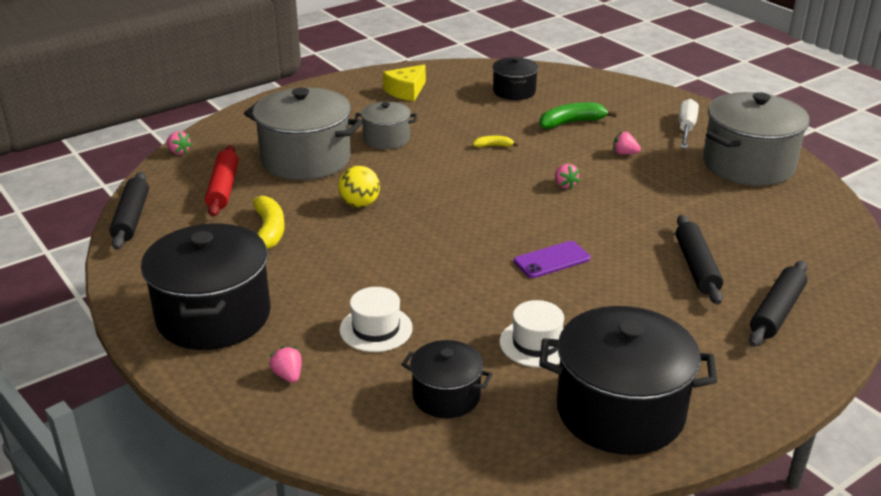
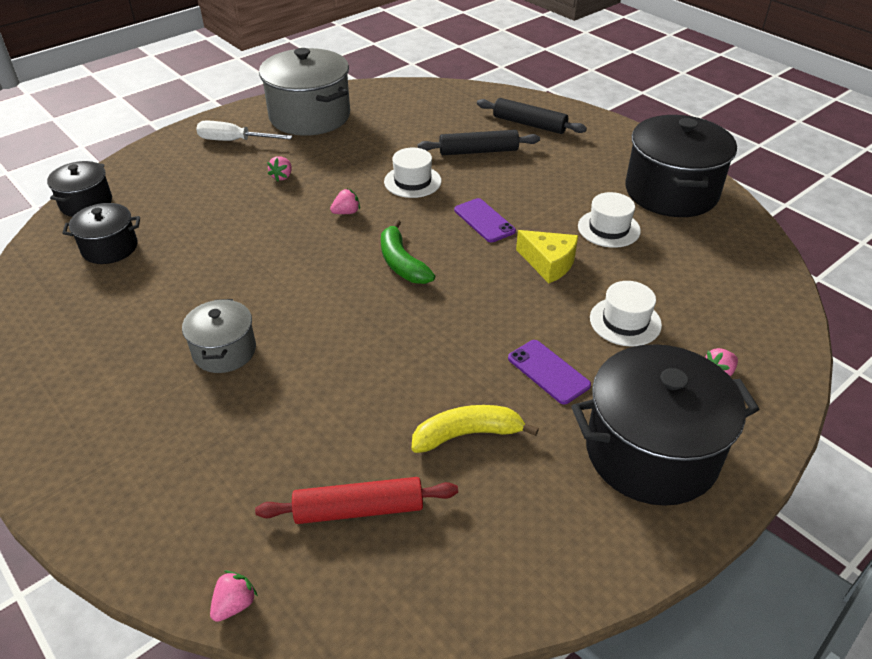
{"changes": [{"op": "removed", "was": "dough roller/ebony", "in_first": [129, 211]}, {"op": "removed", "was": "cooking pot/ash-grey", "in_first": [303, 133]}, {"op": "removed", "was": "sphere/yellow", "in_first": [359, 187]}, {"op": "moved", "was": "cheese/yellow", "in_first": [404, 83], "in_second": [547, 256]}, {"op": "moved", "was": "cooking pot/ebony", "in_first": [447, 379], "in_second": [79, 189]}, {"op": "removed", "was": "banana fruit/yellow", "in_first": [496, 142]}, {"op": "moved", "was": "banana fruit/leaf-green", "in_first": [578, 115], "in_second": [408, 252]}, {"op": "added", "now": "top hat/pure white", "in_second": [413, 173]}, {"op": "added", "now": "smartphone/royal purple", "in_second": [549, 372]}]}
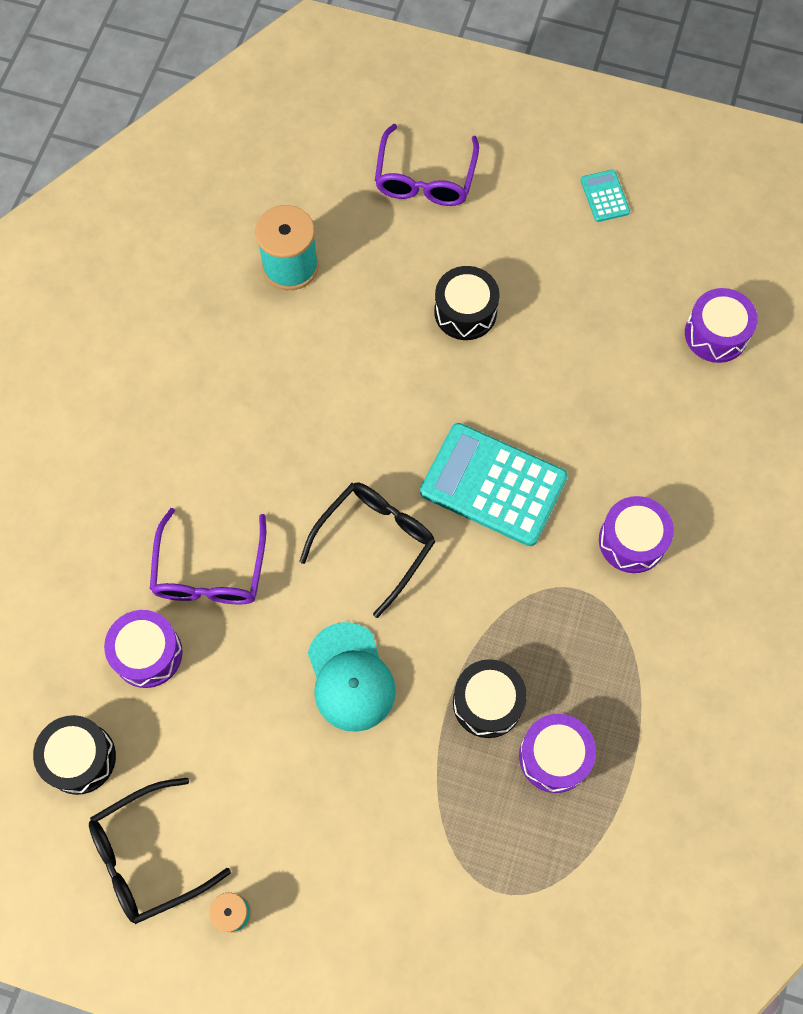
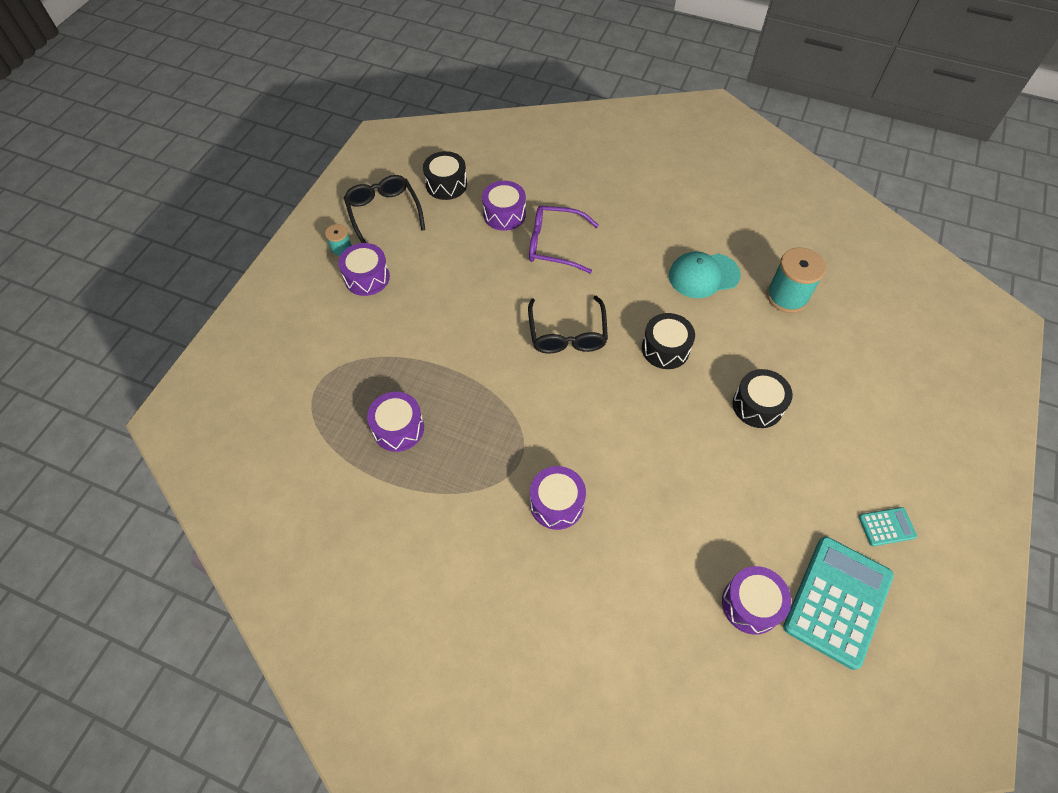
{"changes": [{"op": "turned", "was": "eyeglasses/ebony", "in_first": [367, 550], "in_second": [568, 324], "clockwise": 45}, {"op": "moved", "was": "peaked cap/teal", "in_first": [352, 677], "in_second": [705, 274]}, {"op": "removed", "was": "eyeglasses/royal purple", "in_first": [427, 165]}, {"op": "moved", "was": "adding machine/teal", "in_first": [494, 484], "in_second": [838, 603]}, {"op": "moved", "was": "drum/ebony", "in_first": [490, 698], "in_second": [668, 341]}, {"op": "added", "now": "drum/royal purple", "in_second": [364, 269]}]}
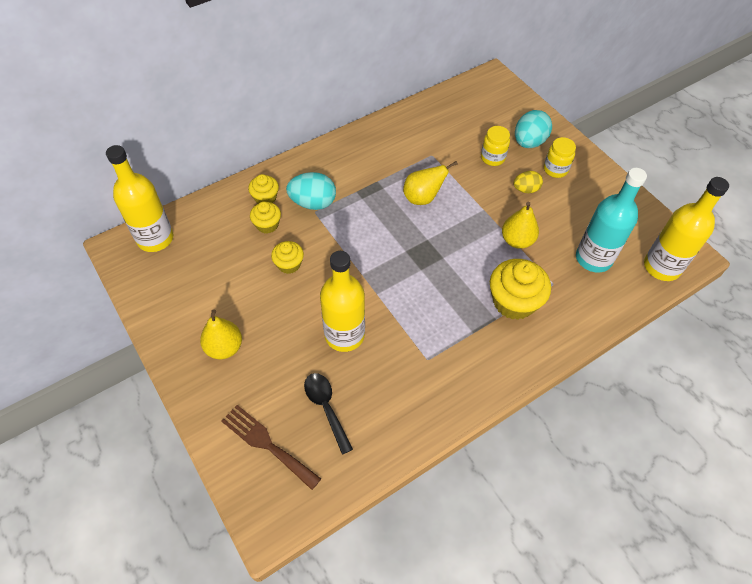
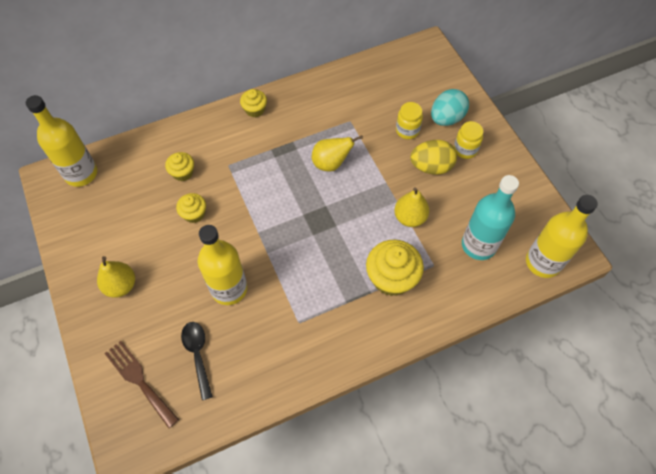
{"changes": [{"op": "moved", "was": "fairy cake/yellow", "in_first": [263, 189], "in_second": [253, 103]}, {"op": "removed", "was": "toy egg/teal", "in_first": [311, 191]}, {"op": "resized", "was": "toy egg/yellow", "in_first": [528, 182], "in_second": [433, 157], "ratio": 1.61}]}
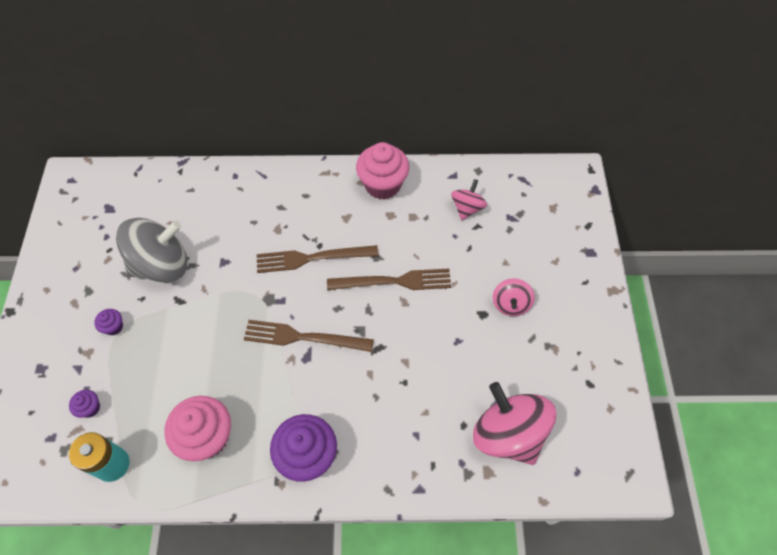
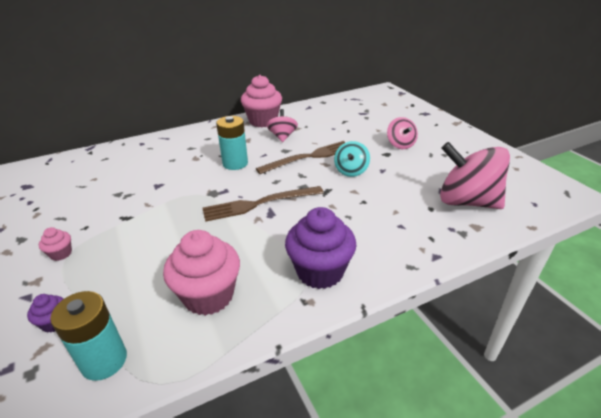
{"changes": [{"op": "recoloured", "was": "fairy cake/royal purple", "now": "fairy cake/rose-pink", "in_first": [108, 322], "in_second": [55, 244]}, {"op": "removed", "was": "spinning top/ash-grey", "in_first": [151, 250]}, {"op": "replaced", "was": "table fork/dark brown", "now": "battery/teal", "in_first": [317, 259], "in_second": [232, 143]}, {"op": "moved", "was": "spinning top/rose-pink", "in_first": [469, 199], "in_second": [282, 125]}, {"op": "added", "now": "spinning top/teal", "in_second": [352, 159]}]}
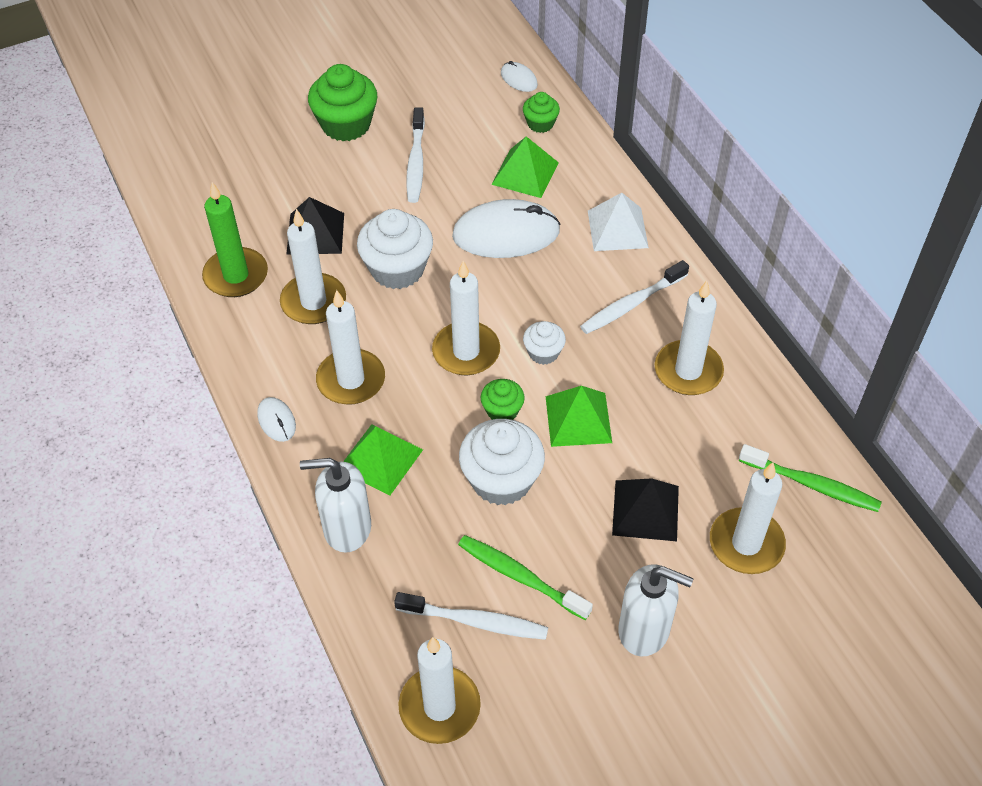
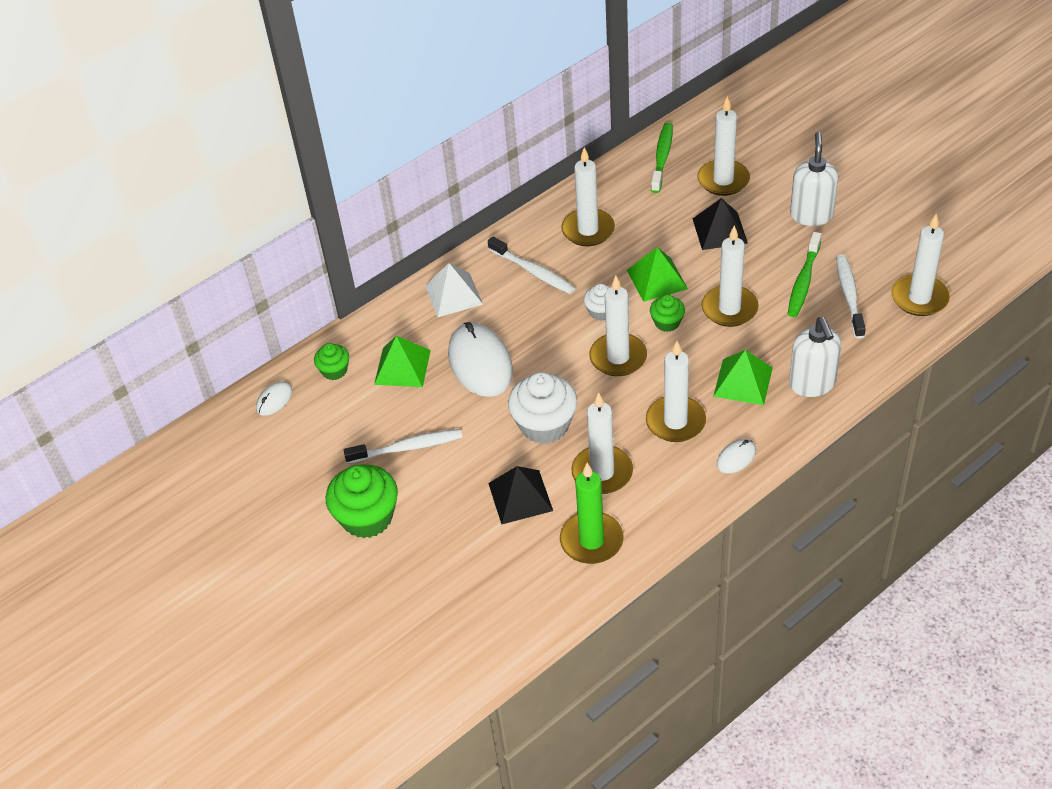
{"changes": [{"op": "replaced", "was": "fairy cake/pure white", "now": "wax candle/pure white", "in_first": [502, 462], "in_second": [730, 276]}]}
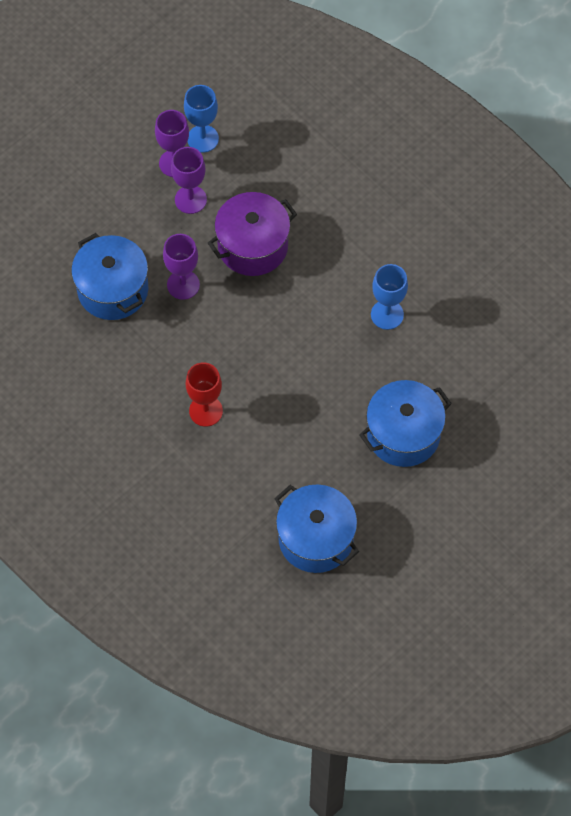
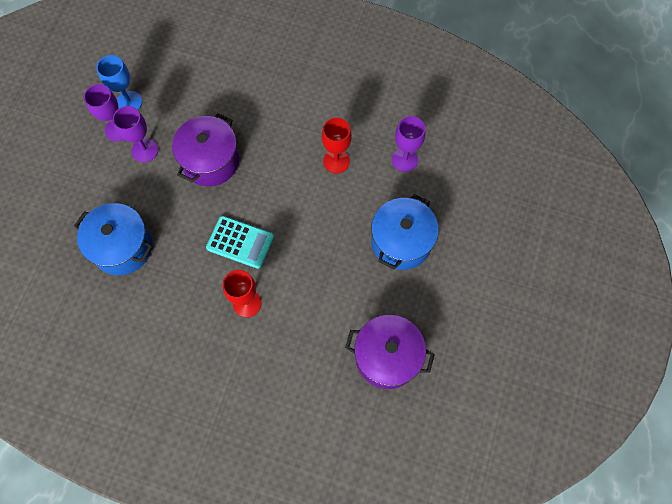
{"changes": [{"op": "moved", "was": "wine glass/royal purple", "in_first": [181, 267], "in_second": [408, 144]}, {"op": "recoloured", "was": "cooking pot/royal blue", "now": "cooking pot/royal purple", "in_first": [316, 528], "in_second": [390, 352]}, {"op": "recoloured", "was": "wine glass/royal blue", "now": "wine glass/crimson", "in_first": [389, 297], "in_second": [337, 146]}, {"op": "added", "now": "adding machine/teal", "in_second": [240, 242]}]}
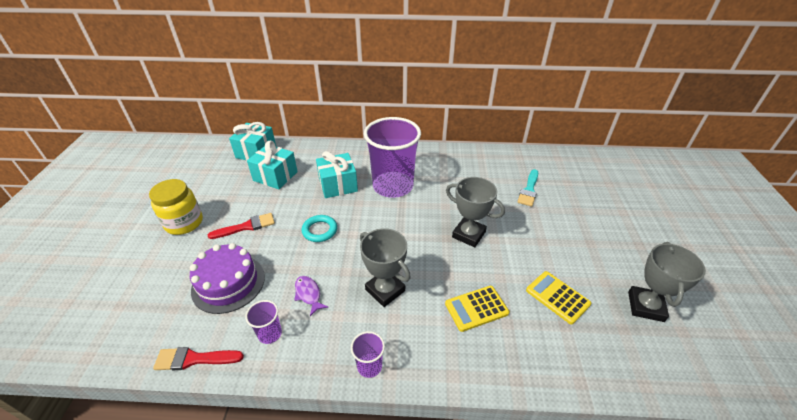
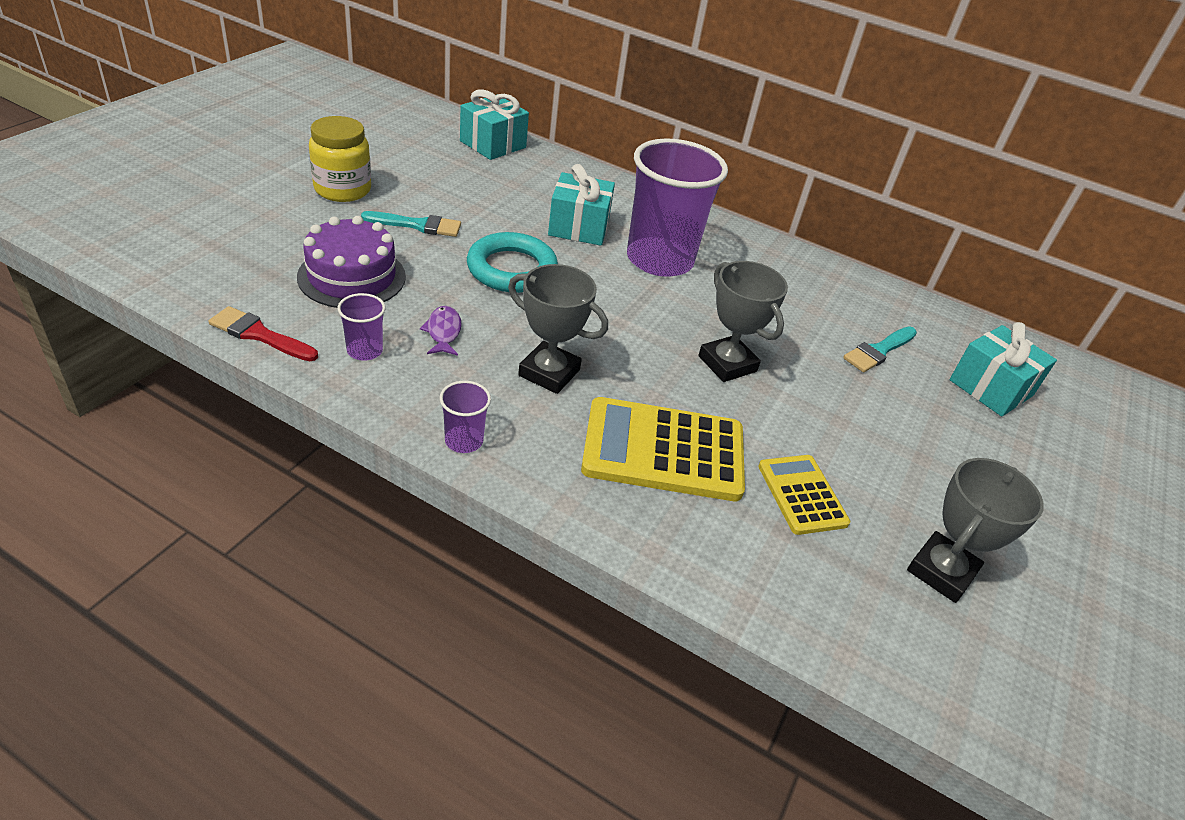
{"changes": [{"op": "recoloured", "was": "paint brush/crimson", "now": "paint brush/teal", "in_first": [241, 226], "in_second": [411, 224]}, {"op": "moved", "was": "gift/teal", "in_first": [272, 165], "in_second": [1003, 369]}, {"op": "resized", "was": "torus/teal", "in_first": [319, 228], "in_second": [512, 262], "ratio": 1.61}, {"op": "turned", "was": "trophy/ash-grey", "in_first": [385, 267], "in_second": [558, 329], "clockwise": -45}, {"op": "resized", "was": "adding machine/yellow", "in_first": [477, 309], "in_second": [663, 449], "ratio": 1.74}]}
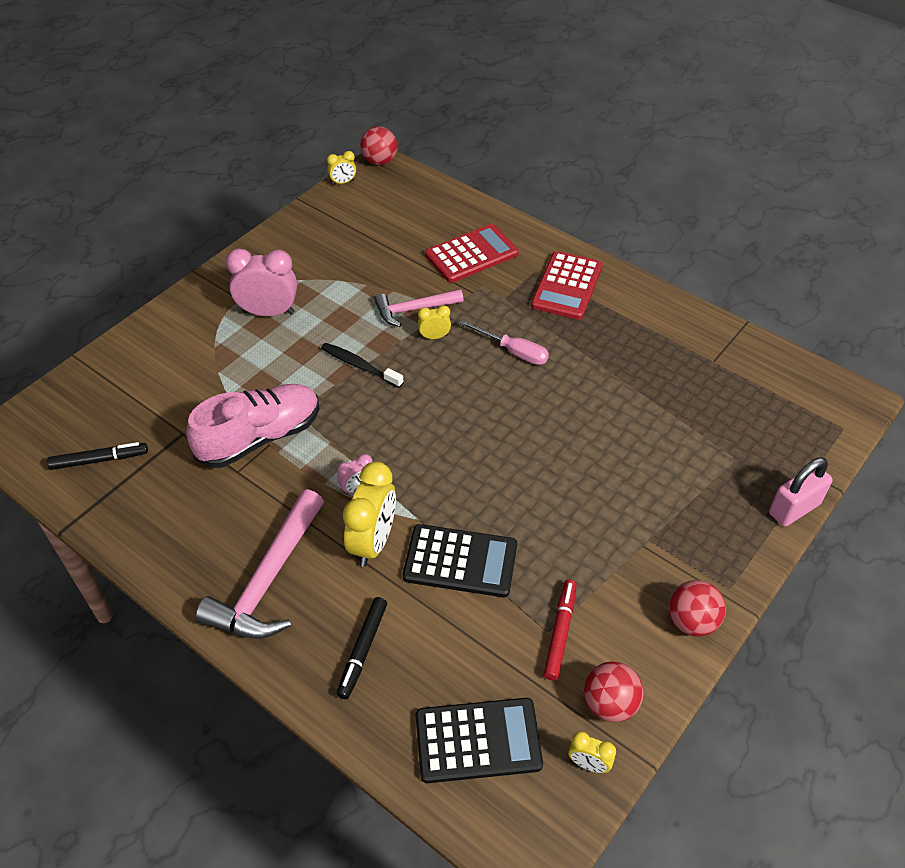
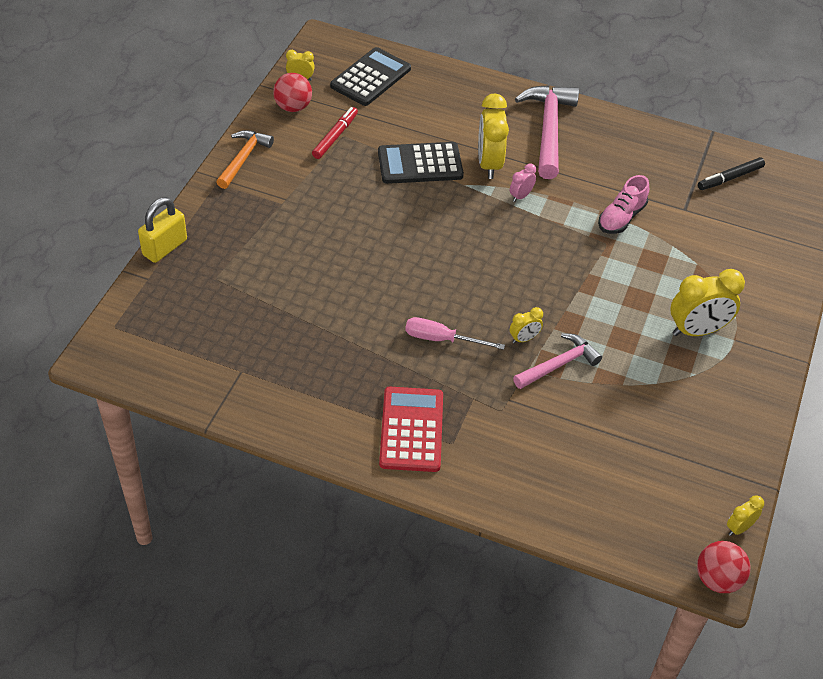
{"changes": [{"op": "resized", "was": "sneaker/rose-pink", "in_first": [253, 426], "in_second": [623, 204], "ratio": 0.61}, {"op": "recoloured", "was": "bedside clock/rose-pink", "now": "bedside clock/yellow", "in_first": [261, 282], "in_second": [708, 302]}, {"op": "removed", "was": "dental brush/ebony", "in_first": [362, 365]}, {"op": "removed", "was": "felt pen/ebony", "in_first": [362, 648]}, {"op": "turned", "was": "adding machine/ebony", "in_first": [479, 740], "in_second": [370, 76], "clockwise": 150}, {"op": "removed", "was": "adding machine/crimson", "in_first": [472, 253]}, {"op": "turned", "was": "felt pen/crimson", "in_first": [560, 630], "in_second": [335, 133], "clockwise": -150}, {"op": "replaced", "was": "sphere/crimson", "now": "claw hammer/orange-coloured", "in_first": [697, 608], "in_second": [245, 159]}, {"op": "recoloured", "was": "padlock/rose-pink", "now": "padlock/yellow", "in_first": [801, 492], "in_second": [162, 230]}]}
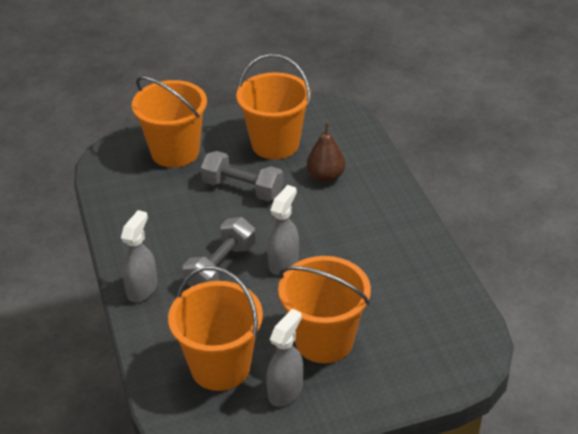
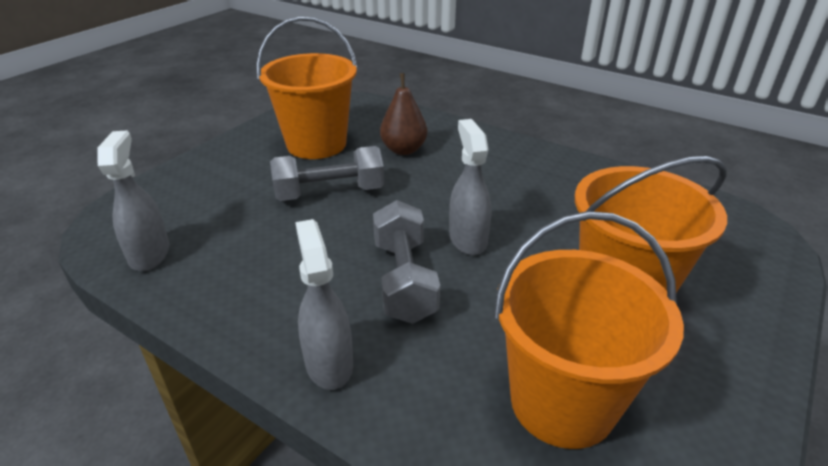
{"changes": [{"op": "removed", "was": "sand bucket/orange-coloured", "in_first": [169, 122]}, {"op": "moved", "was": "sprayer/ash-grey", "in_first": [284, 357], "in_second": [133, 201]}]}
